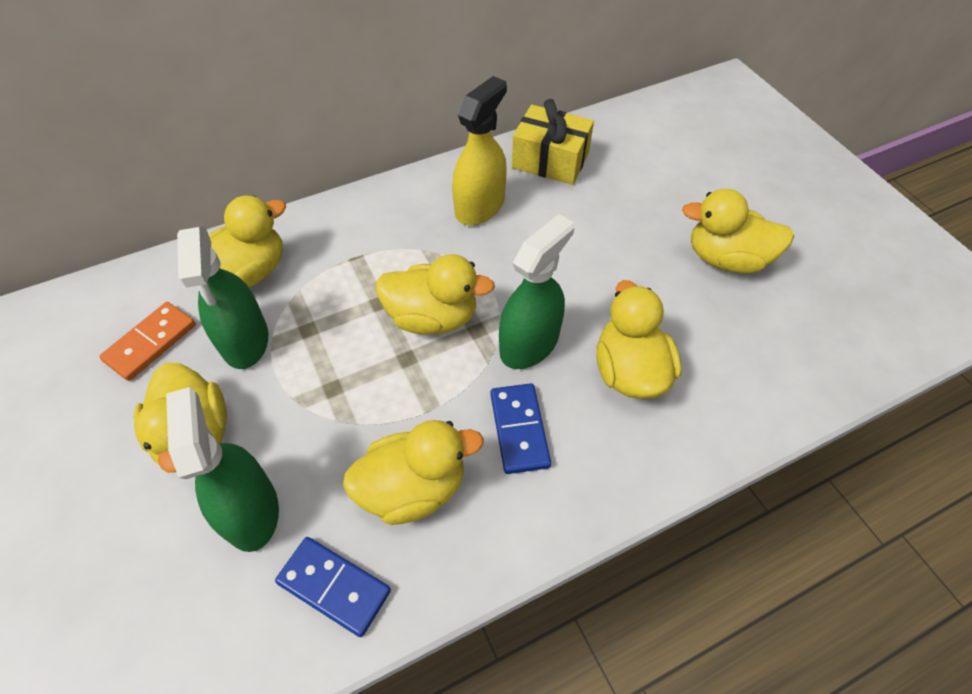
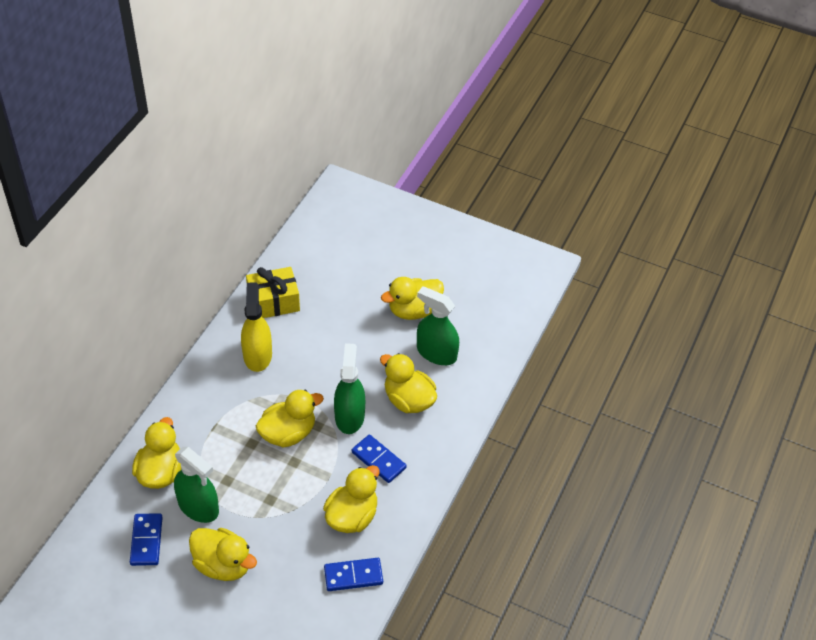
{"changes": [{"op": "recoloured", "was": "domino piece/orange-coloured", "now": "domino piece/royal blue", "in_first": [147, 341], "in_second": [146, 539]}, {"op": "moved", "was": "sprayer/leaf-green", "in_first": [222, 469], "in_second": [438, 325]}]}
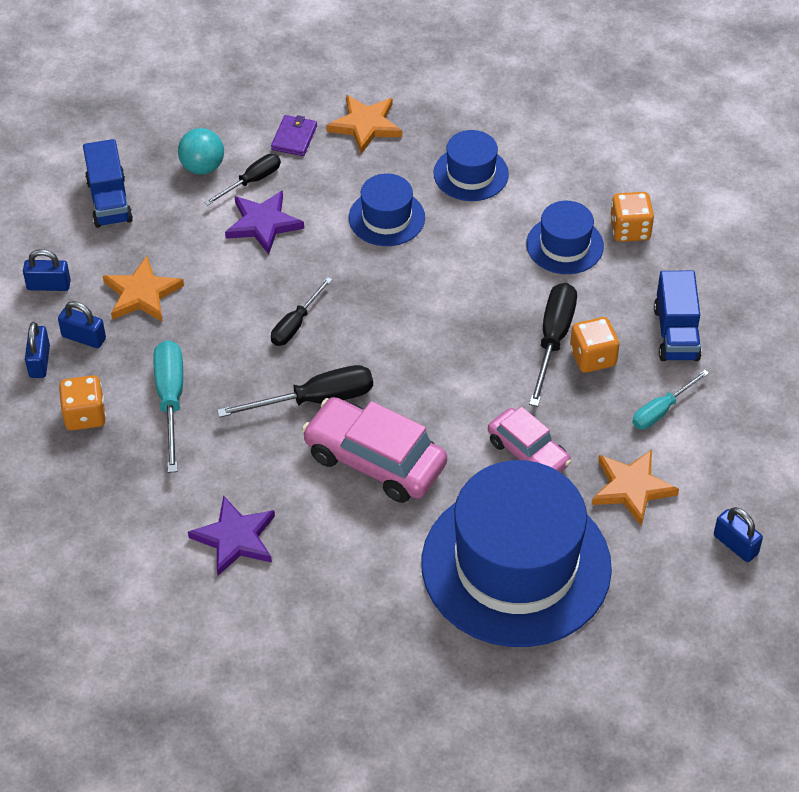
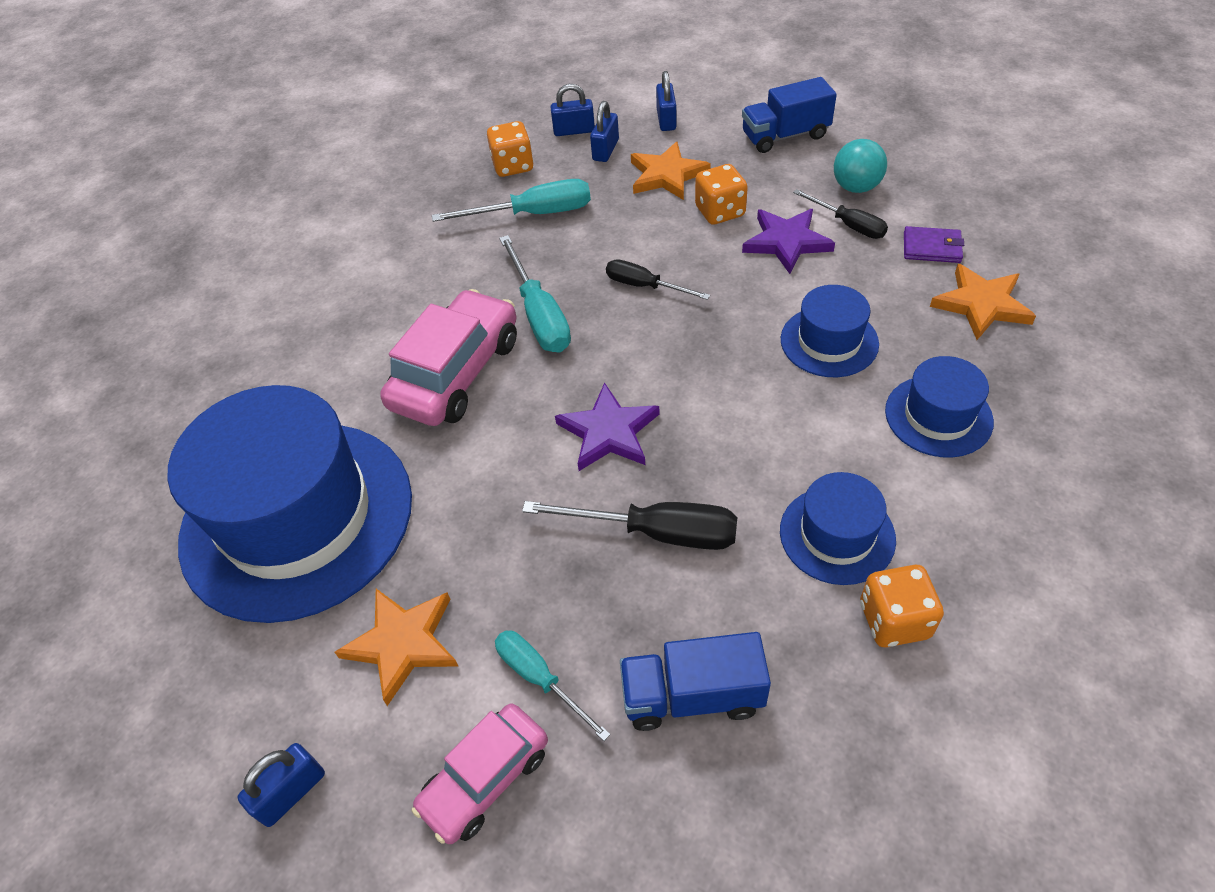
{"changes": [{"op": "moved", "was": "star/royal purple", "in_first": [231, 535], "in_second": [607, 426]}, {"op": "recoloured", "was": "flat screwdriver/ebony", "now": "flat screwdriver/teal", "in_first": [295, 391], "in_second": [535, 293]}, {"op": "moved", "was": "toy car/rose-pink", "in_first": [530, 439], "in_second": [479, 773]}, {"op": "moved", "was": "dice/orange-coloured", "in_first": [595, 345], "in_second": [721, 194]}]}
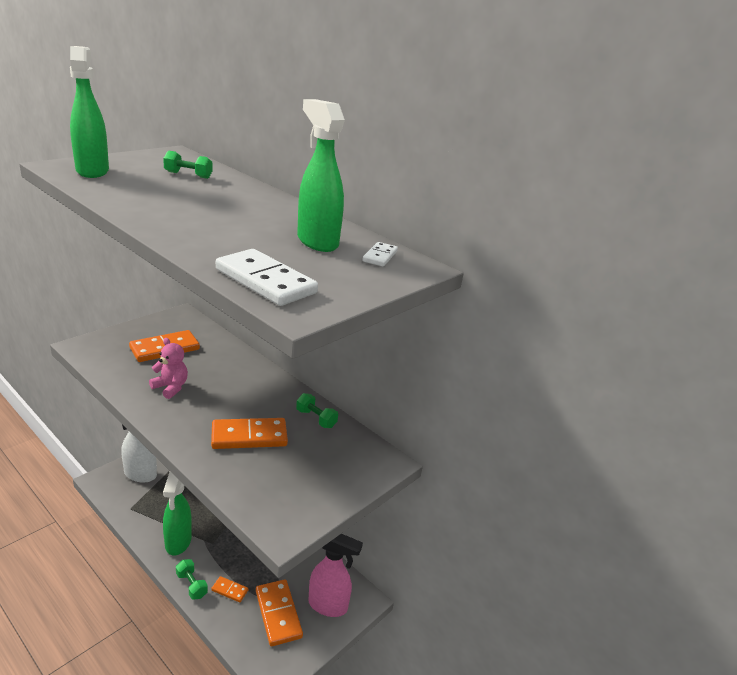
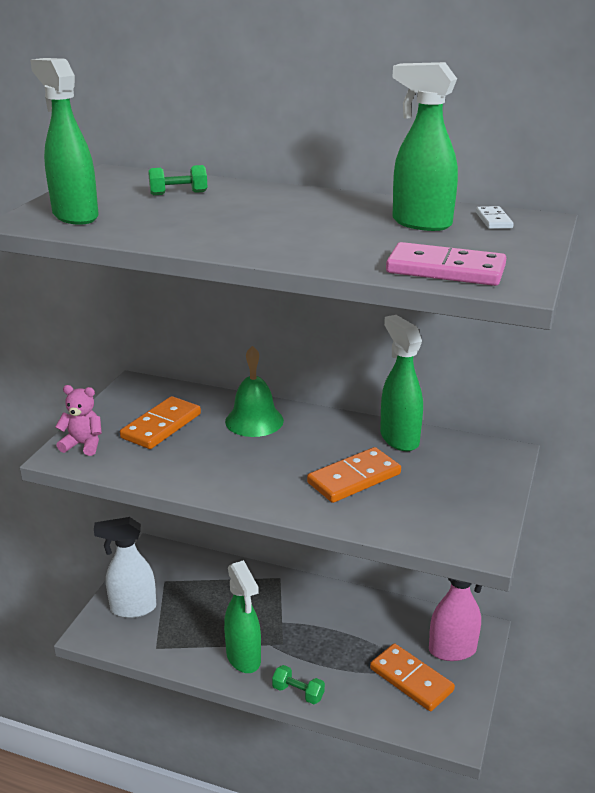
{"changes": [{"op": "moved", "was": "stuffed bear/rose-pink", "in_first": [168, 368], "in_second": [78, 420]}, {"op": "removed", "was": "domino piece/orange-coloured", "in_first": [229, 589]}, {"op": "recoloured", "was": "domino piece/pure white", "now": "domino piece/rose-pink", "in_first": [267, 277], "in_second": [446, 264]}, {"op": "replaced", "was": "free weight/leaf-green", "now": "sprayer/leaf-green", "in_first": [317, 410], "in_second": [401, 383]}, {"op": "added", "now": "hand bell/leaf-green", "in_second": [254, 391]}]}
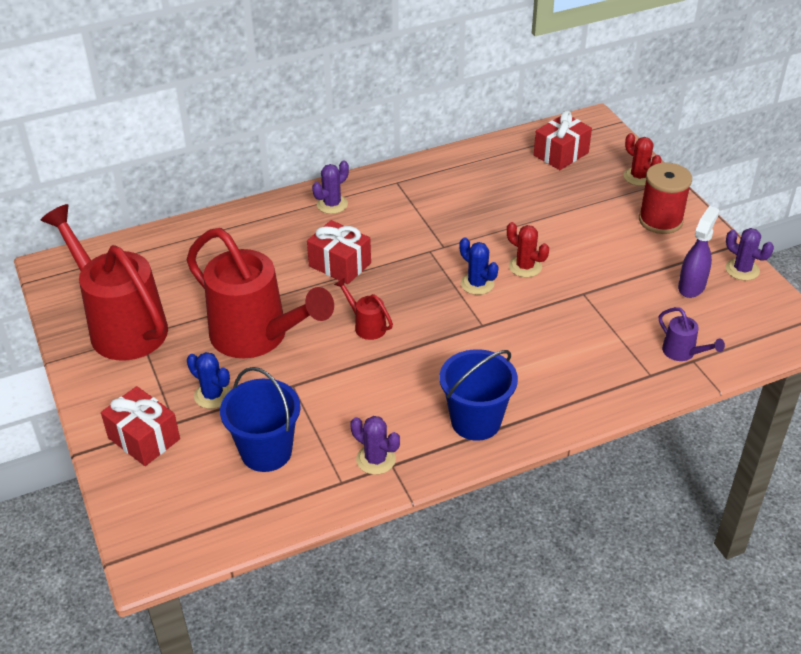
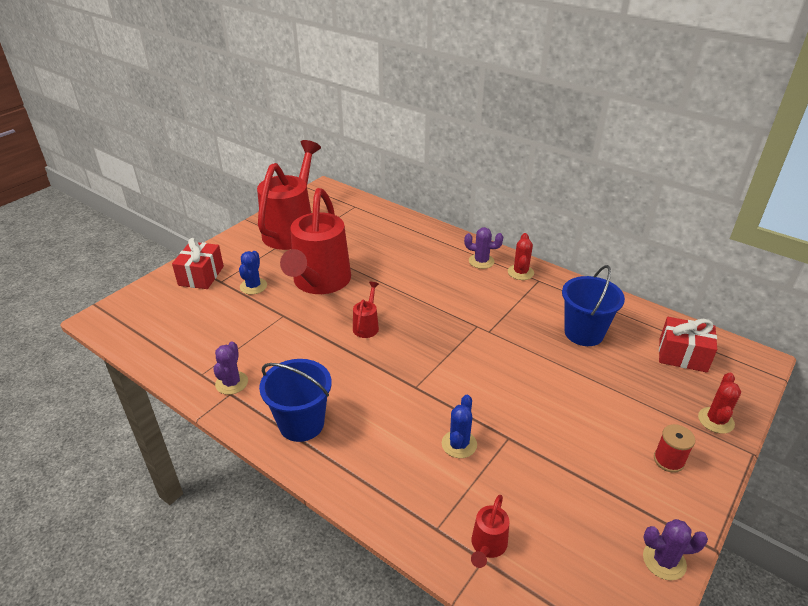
{"changes": [{"op": "moved", "was": "sand bucket/royal blue", "in_first": [260, 419], "in_second": [593, 305]}, {"op": "removed", "was": "gift/crimson", "in_first": [339, 252]}, {"op": "moved", "was": "cactus/royal blue", "in_first": [479, 266], "in_second": [459, 426]}, {"op": "moved", "was": "cactus/crimson", "in_first": [528, 249], "in_second": [521, 256]}, {"op": "resized", "was": "spool/crimson", "in_first": [665, 198], "in_second": [674, 448], "ratio": 0.6}, {"op": "recoloured", "was": "watering pot/royal purple", "now": "watering pot/crimson", "in_first": [692, 334], "in_second": [490, 531]}, {"op": "removed", "was": "sprayer/royal purple", "in_first": [698, 252]}, {"op": "turned", "was": "cactus/royal purple", "in_first": [749, 254], "in_second": [675, 549], "clockwise": 75}]}
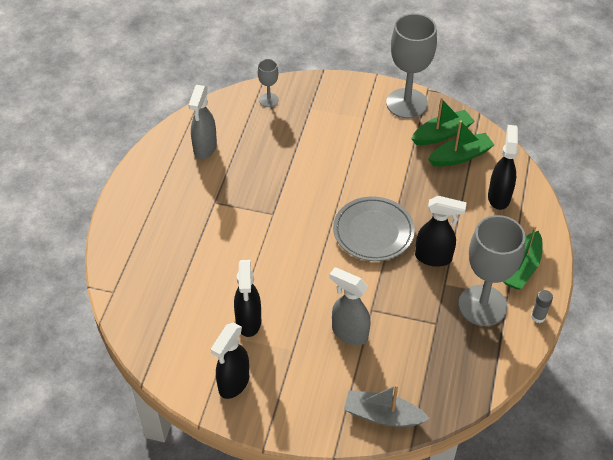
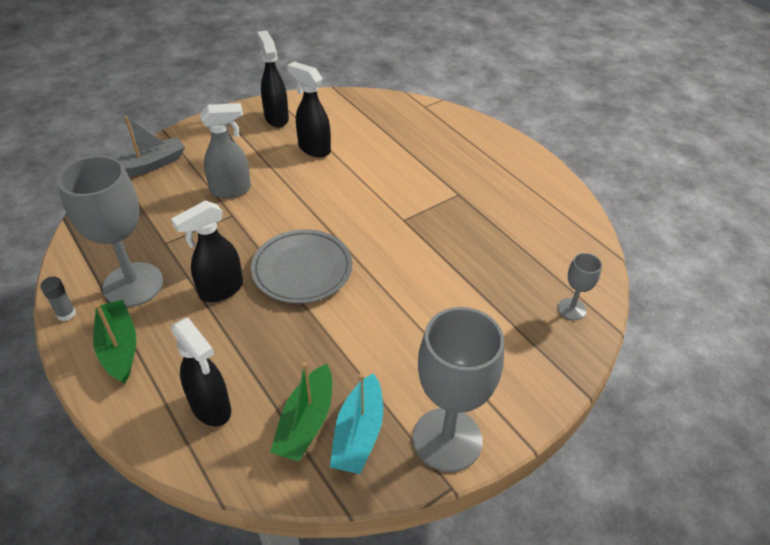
{"changes": [{"op": "removed", "was": "sprayer/ash-grey", "in_first": [203, 122]}, {"op": "recoloured", "was": "boat/leaf-green", "now": "boat/teal", "in_first": [443, 121], "in_second": [356, 423]}]}
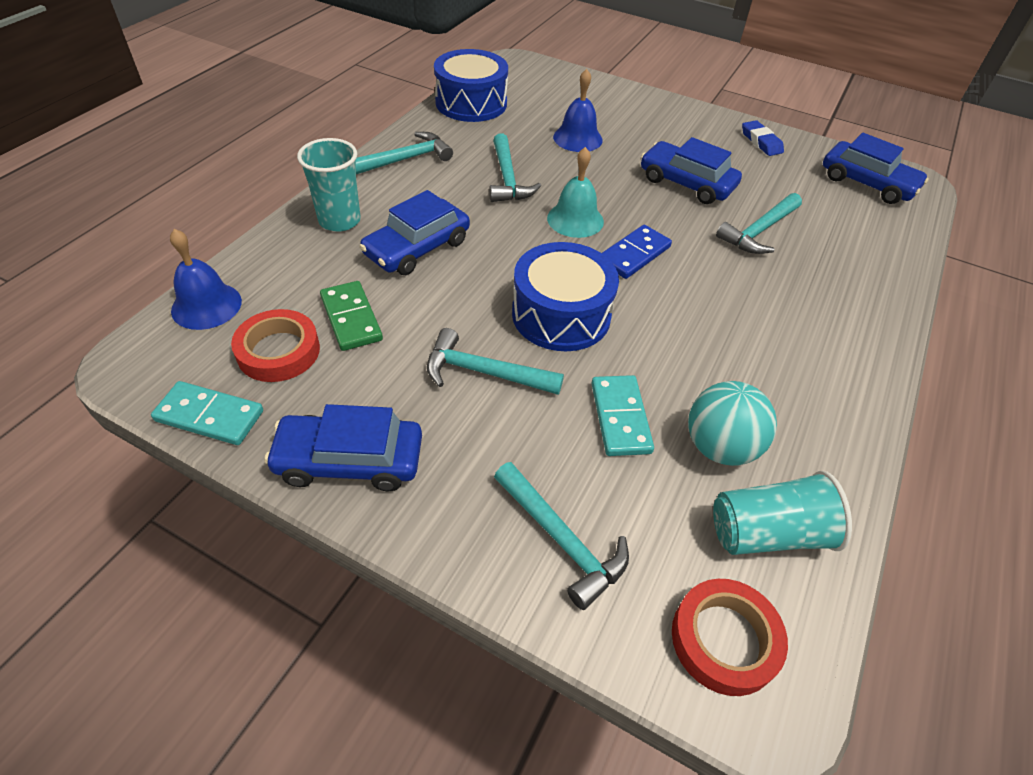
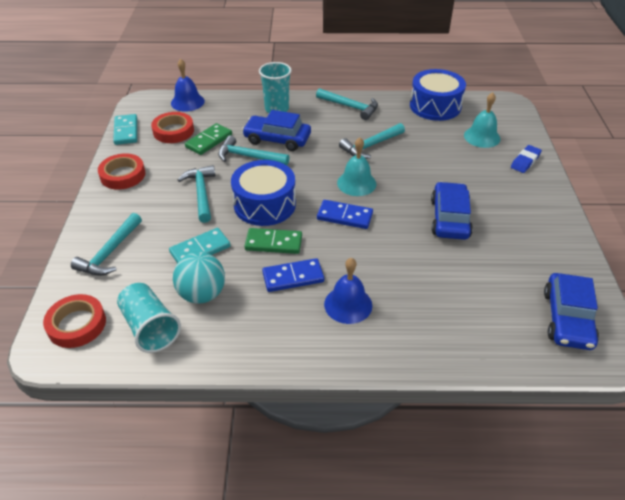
{"changes": [{"op": "replaced", "was": "toy car/royal blue", "now": "sticky tape/crimson", "in_first": [343, 447], "in_second": [121, 171]}, {"op": "moved", "was": "hand bell/royal blue", "in_first": [578, 110], "in_second": [348, 291]}, {"op": "moved", "was": "claw hammer/teal", "in_first": [759, 223], "in_second": [253, 150]}, {"op": "moved", "was": "eraser/royal blue", "in_first": [763, 138], "in_second": [526, 159]}, {"op": "added", "now": "domino piece/leaf-green", "in_second": [273, 241]}, {"op": "added", "now": "domino piece/royal blue", "in_second": [293, 275]}, {"op": "added", "now": "hand bell/teal", "in_second": [482, 120]}]}
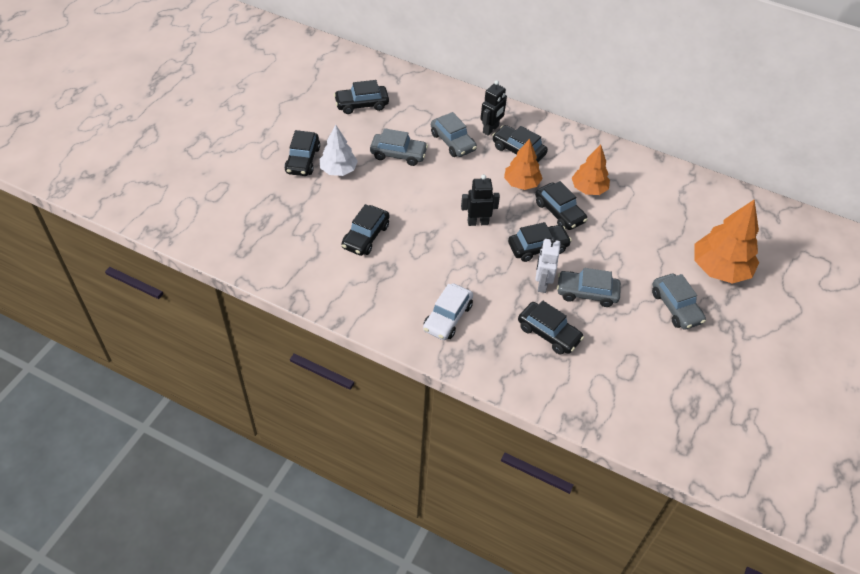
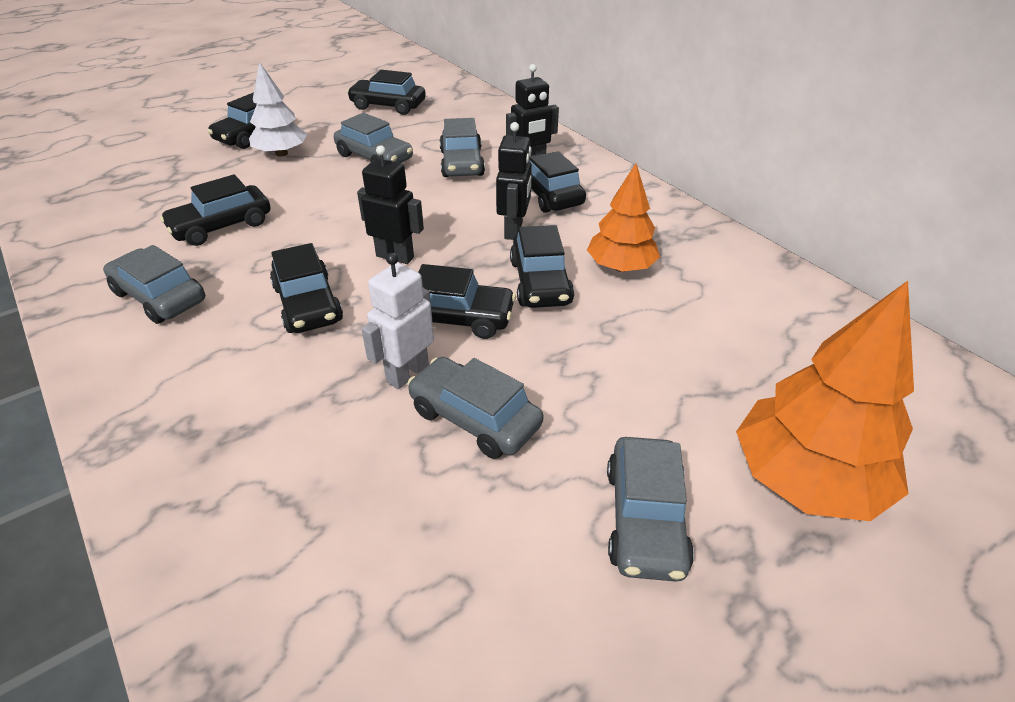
{"changes": [{"op": "removed", "was": "toy car/pure white", "in_first": [448, 311]}, {"op": "replaced", "was": "tree/orange-coloured", "now": "robot/ebony", "in_first": [523, 164], "in_second": [514, 181]}, {"op": "moved", "was": "toy car/ebony", "in_first": [551, 328], "in_second": [306, 288]}, {"op": "added", "now": "toy car/ash-grey", "in_second": [154, 284]}]}
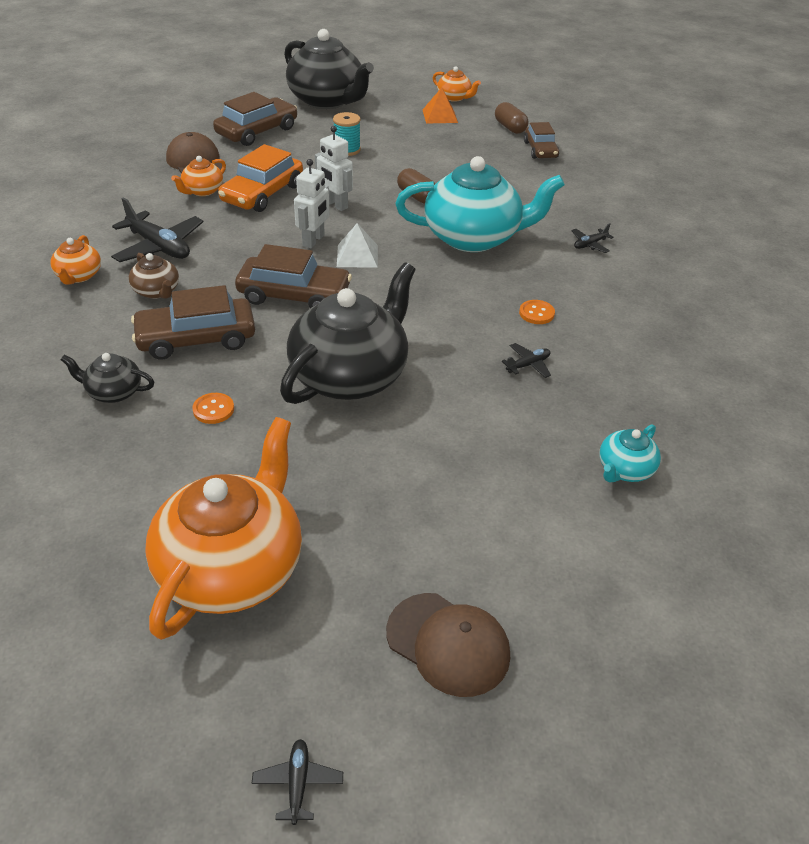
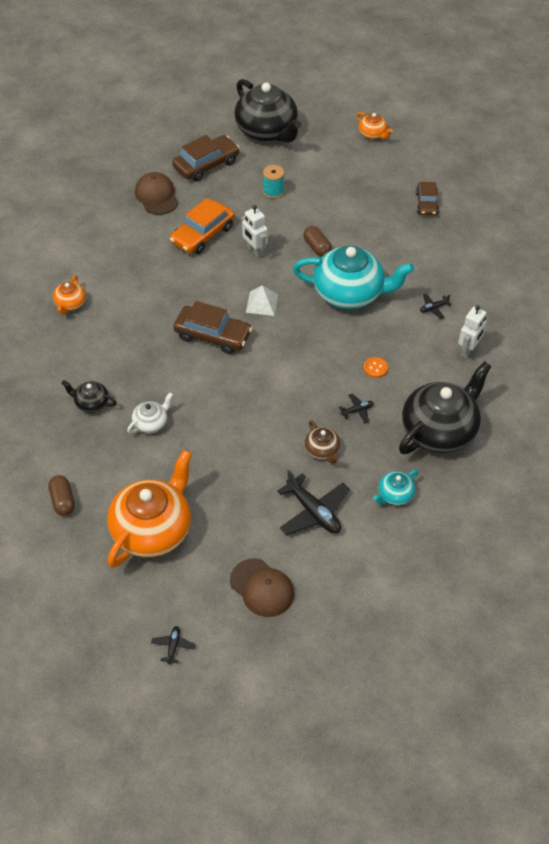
{"changes": [{"op": "moved", "was": "toy plane/ebony", "in_first": [157, 229], "in_second": [313, 502]}, {"op": "moved", "was": "china teapot/dark brown", "in_first": [154, 276], "in_second": [322, 442]}, {"op": "removed", "was": "toy car/dark brown", "in_first": [193, 322]}, {"op": "removed", "was": "china teapot/orange-coloured", "in_first": [198, 176]}, {"op": "replaced", "was": "shirt button/orange-coloured", "now": "china teapot/pure white", "in_first": [213, 408], "in_second": [150, 412]}, {"op": "moved", "was": "china teapot/ebony", "in_first": [347, 333], "in_second": [445, 407]}, {"op": "moved", "was": "robot/pure white", "in_first": [312, 203], "in_second": [472, 331]}, {"op": "removed", "was": "pyramid shape/orange-coloured", "in_first": [440, 105]}, {"op": "moved", "was": "pill/dark brown", "in_first": [512, 118], "in_second": [61, 495]}]}
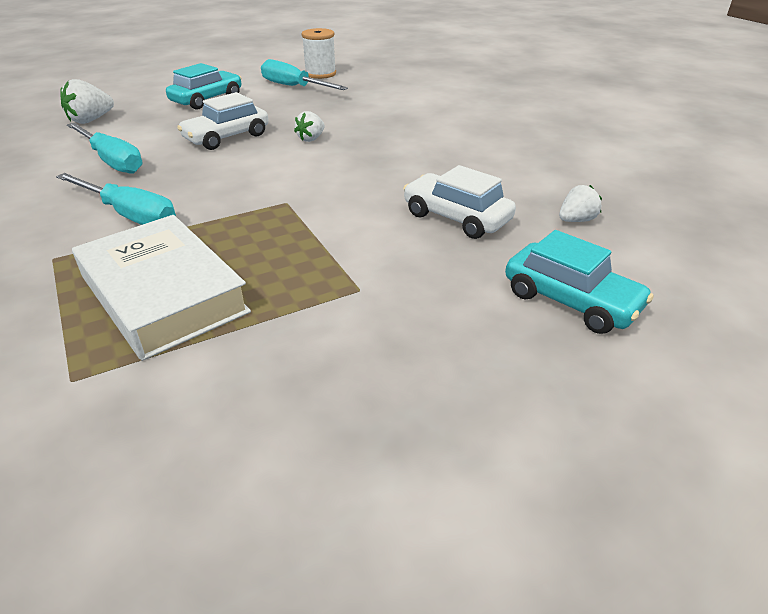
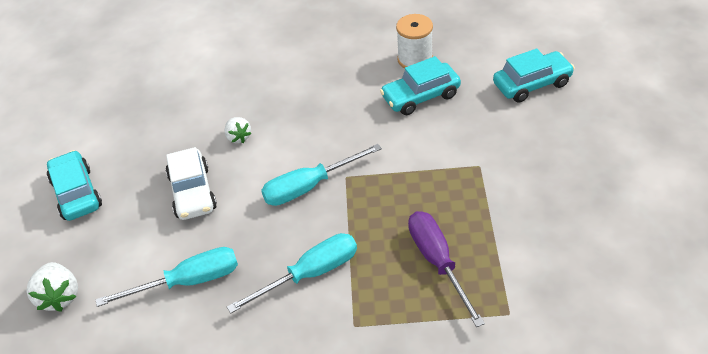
{"changes": [{"op": "replaced", "was": "hardcover/pure white", "now": "flat screwdriver/royal purple", "in_first": [161, 288], "in_second": [446, 269]}, {"op": "moved", "was": "flat screwdriver/teal", "in_first": [304, 74], "in_second": [321, 175]}, {"op": "moved", "was": "spool/pure white", "in_first": [318, 53], "in_second": [414, 41]}, {"op": "recoloured", "was": "toy car/pure white", "now": "toy car/teal", "in_first": [459, 202], "in_second": [420, 85]}, {"op": "removed", "was": "strawberry/pure white", "in_first": [580, 203]}]}
